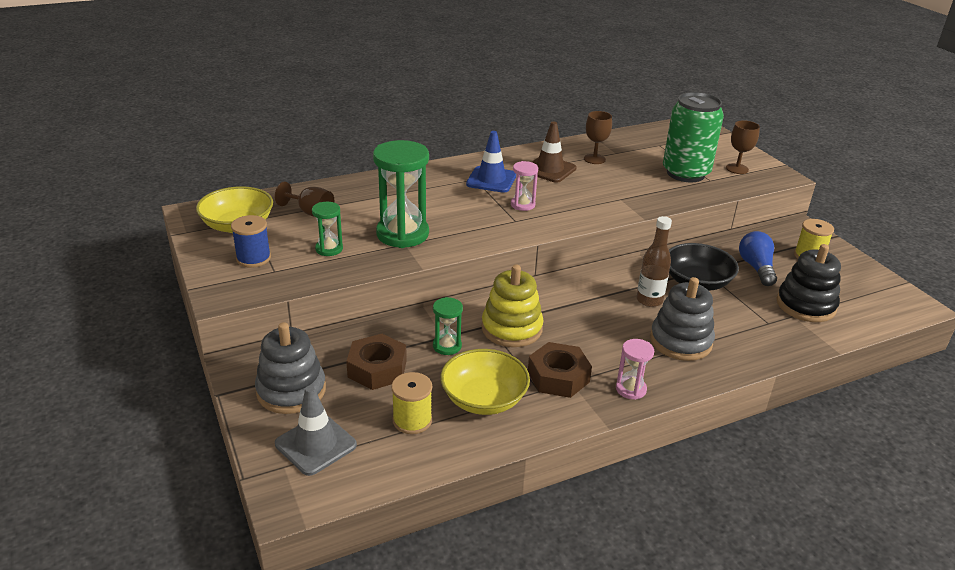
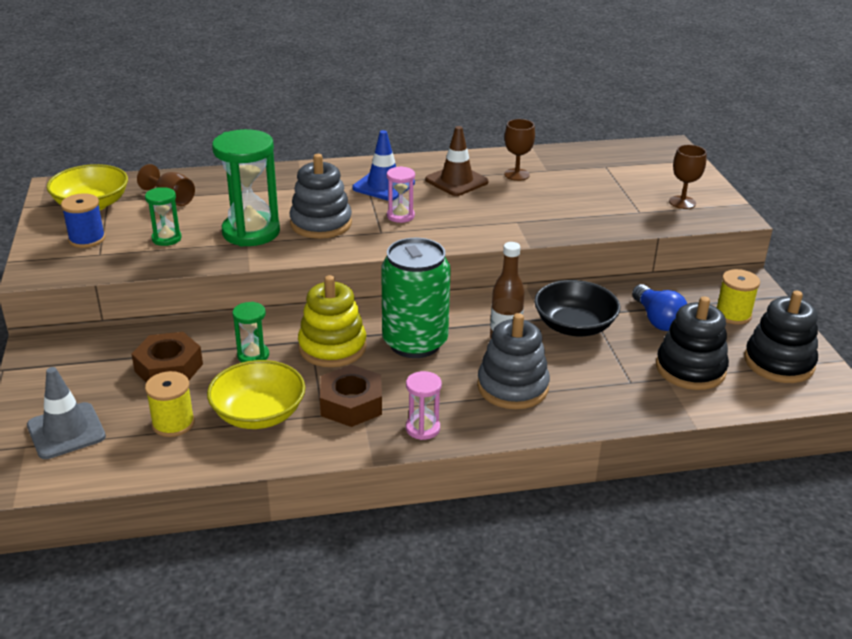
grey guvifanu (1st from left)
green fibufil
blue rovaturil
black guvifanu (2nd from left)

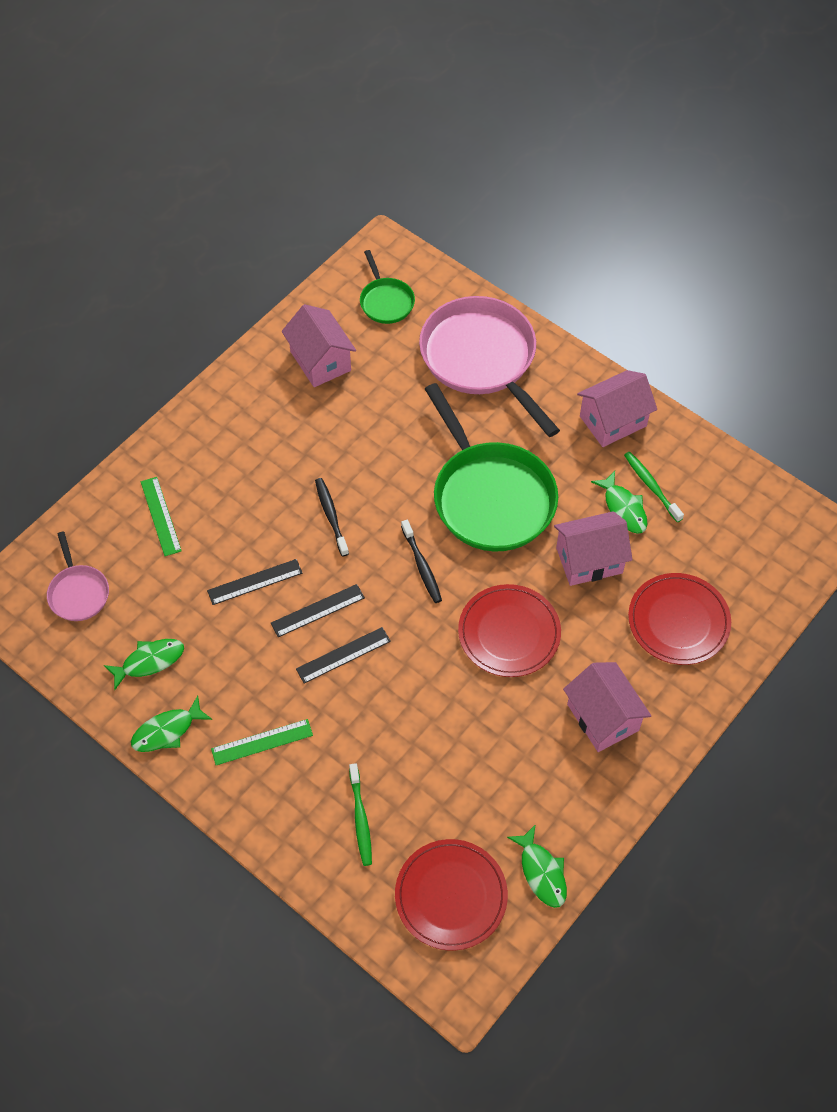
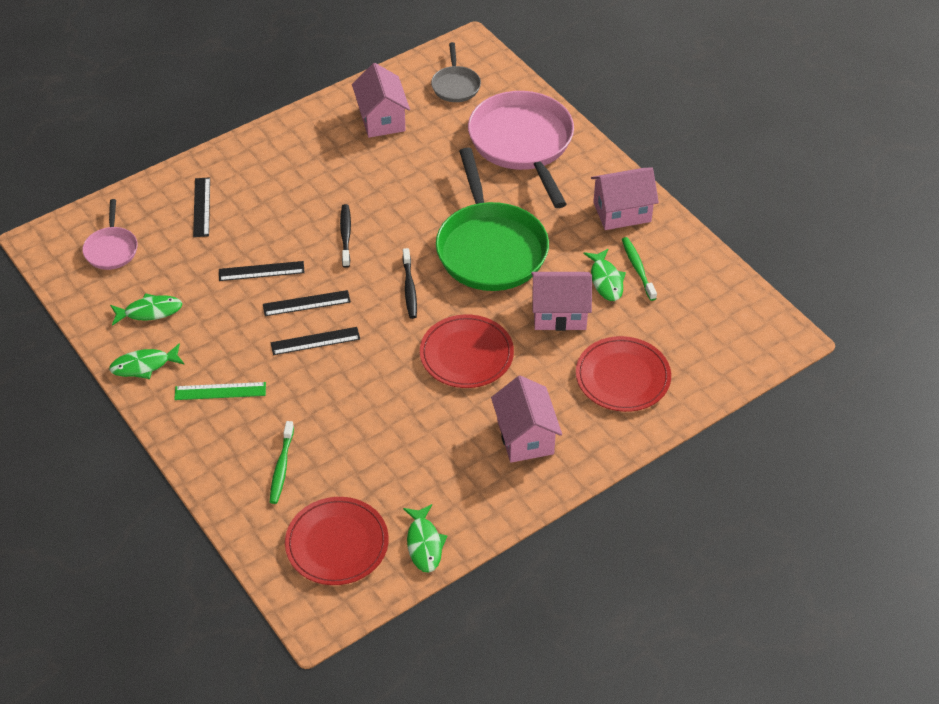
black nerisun (1st from left)
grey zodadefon

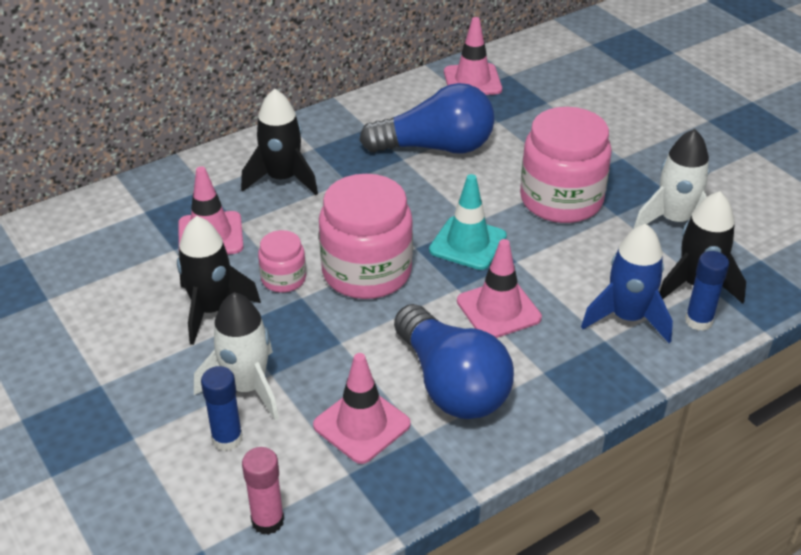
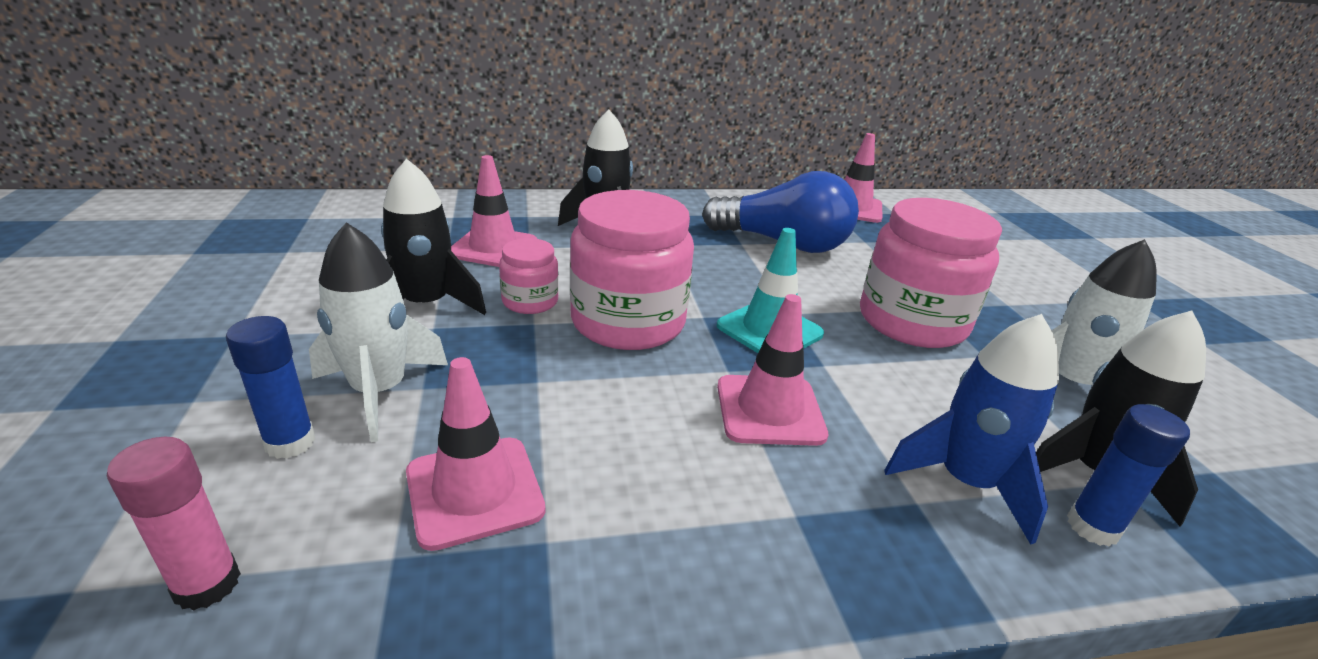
blue rovaturil (2nd from left in the first image)

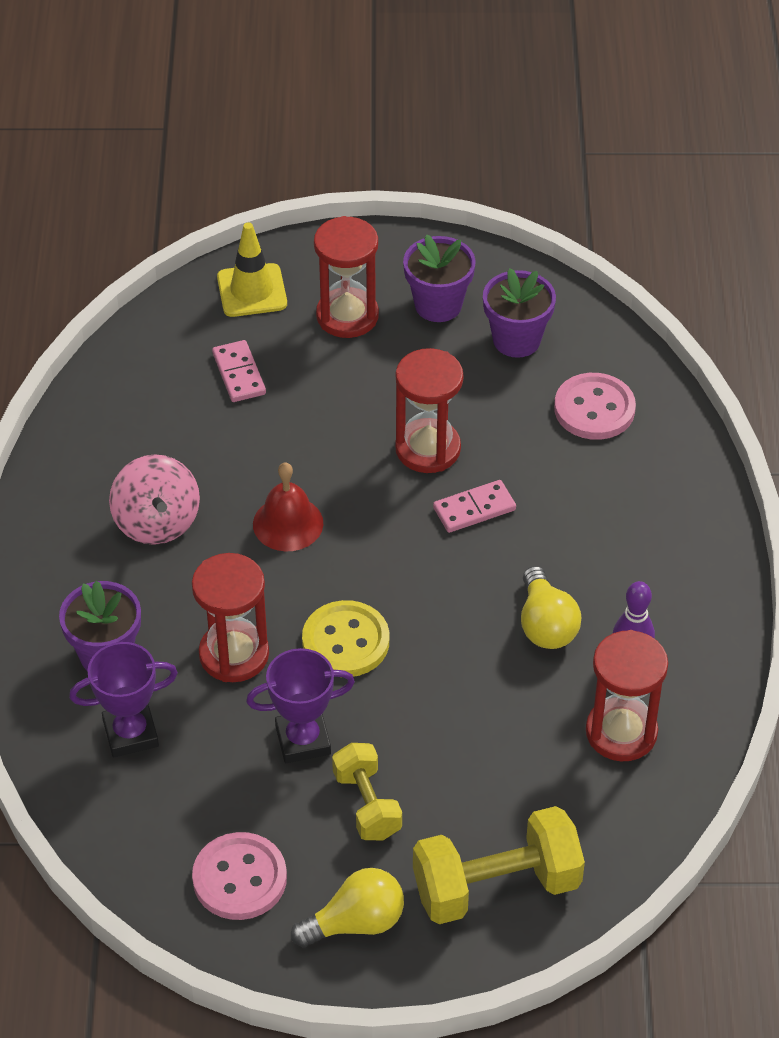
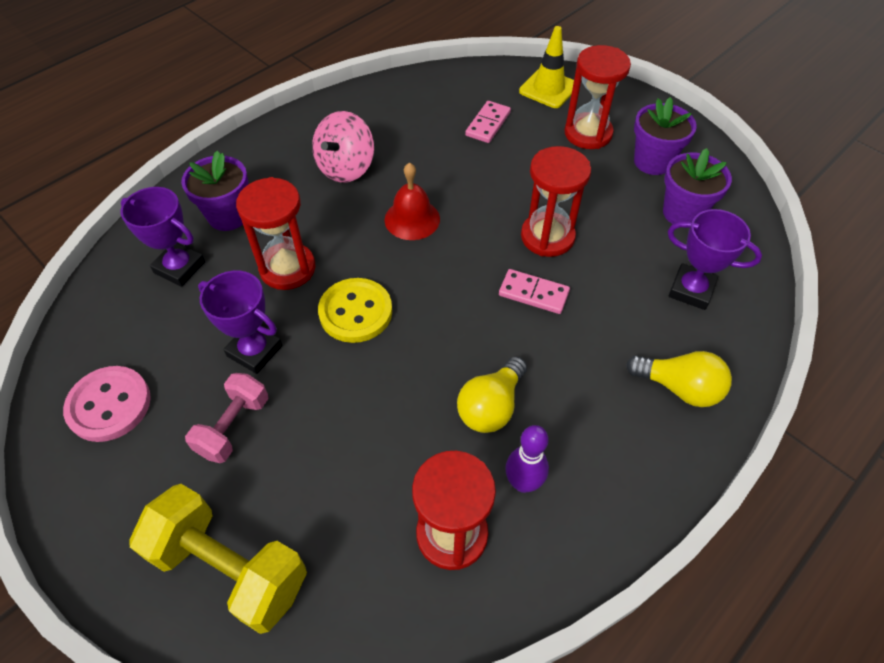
yellow rovaturil (2nd from left)
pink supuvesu
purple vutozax (3rd from left)

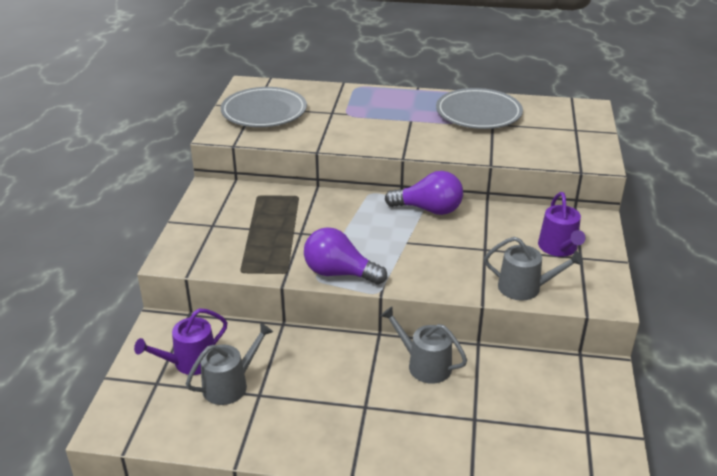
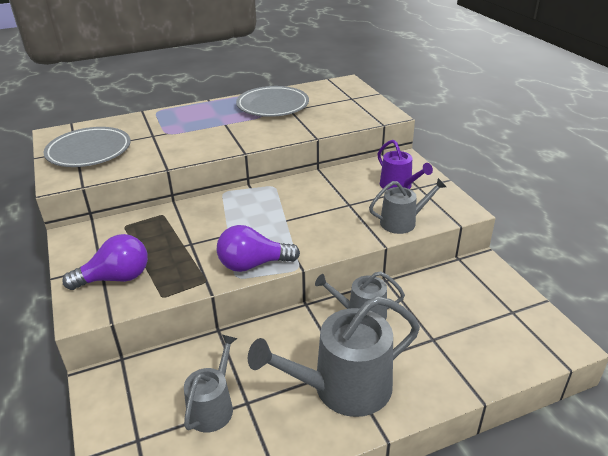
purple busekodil (1st from left in the first image)
purple rovaturil (1st from left)
grey busekodil (2nd from left)

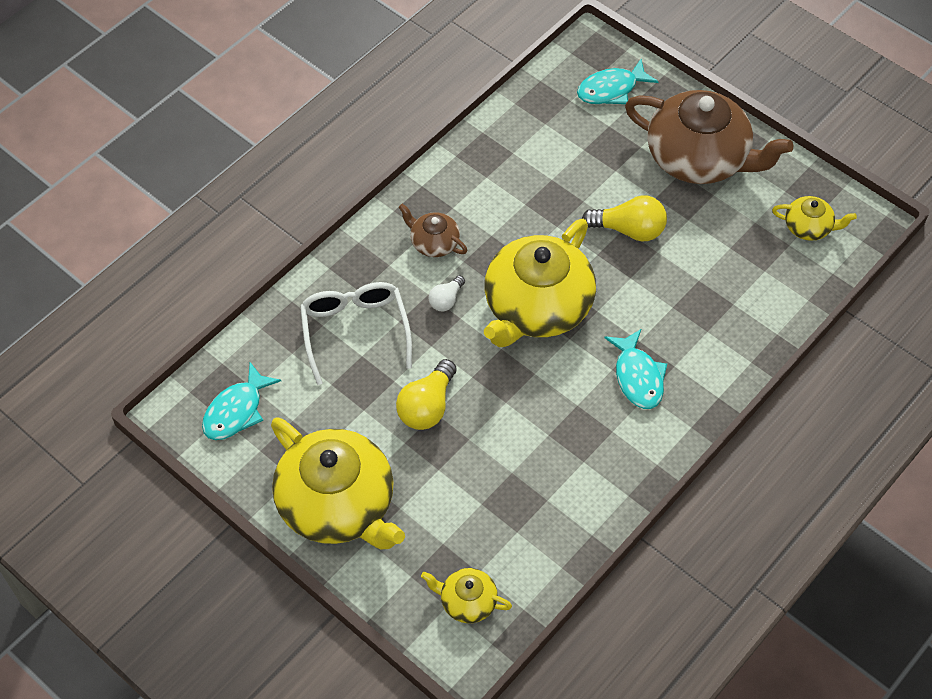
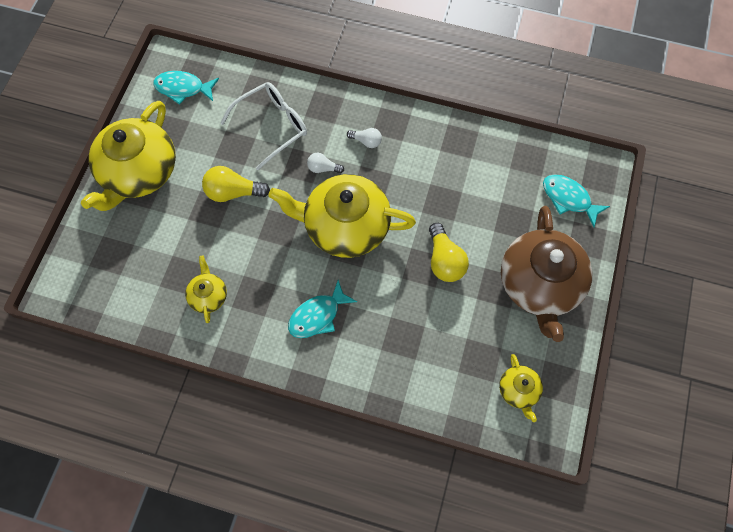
white rovaturil (2nd from left)
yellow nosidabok (2nd from left)

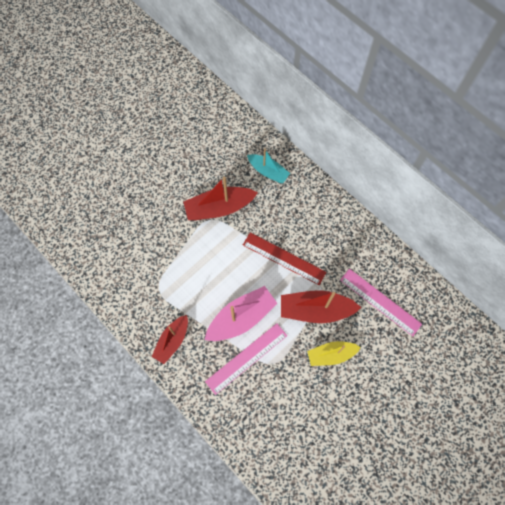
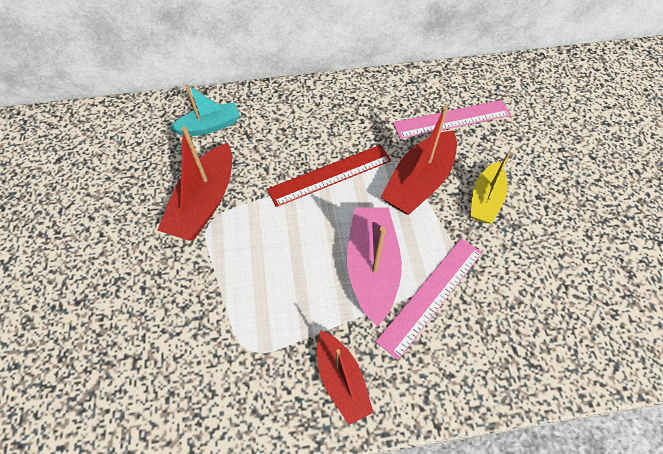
pink nerisun (1st from left)

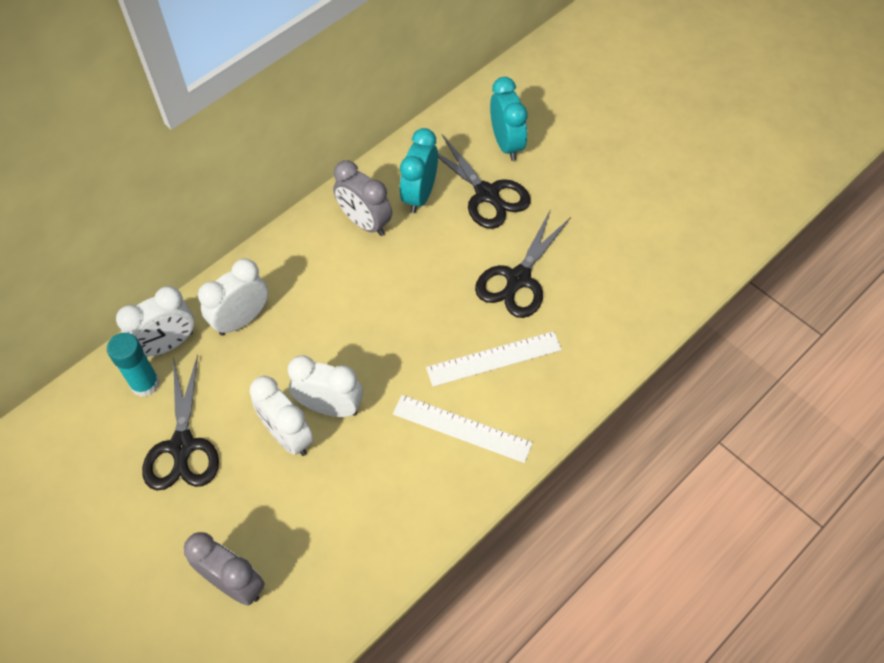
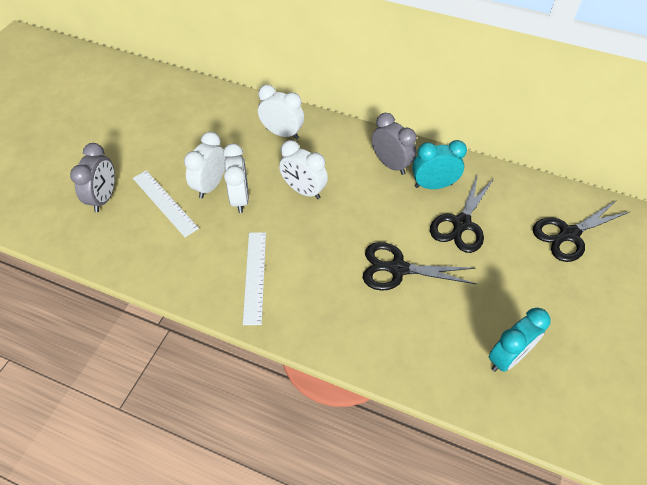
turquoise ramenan
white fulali (4th from left)
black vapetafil (3rd from left)
grey fulali (2nd from left)
white nerisun (1st from left)
turquoise fulali (2nd from left)

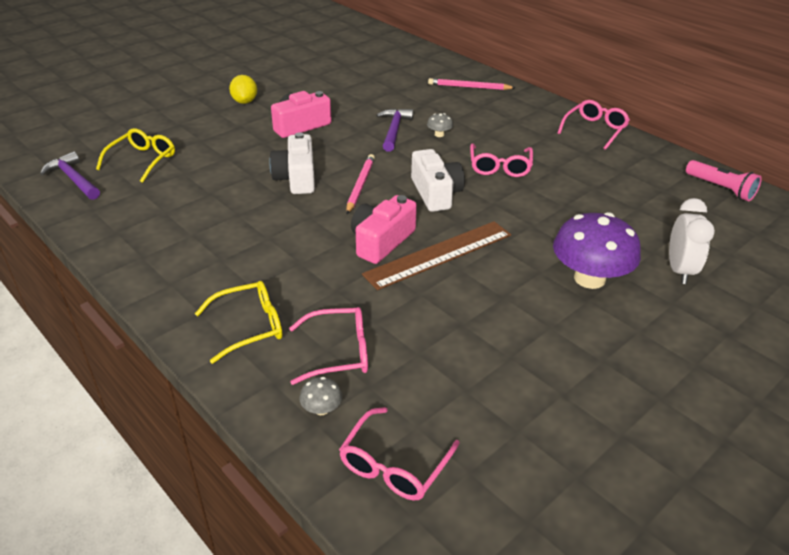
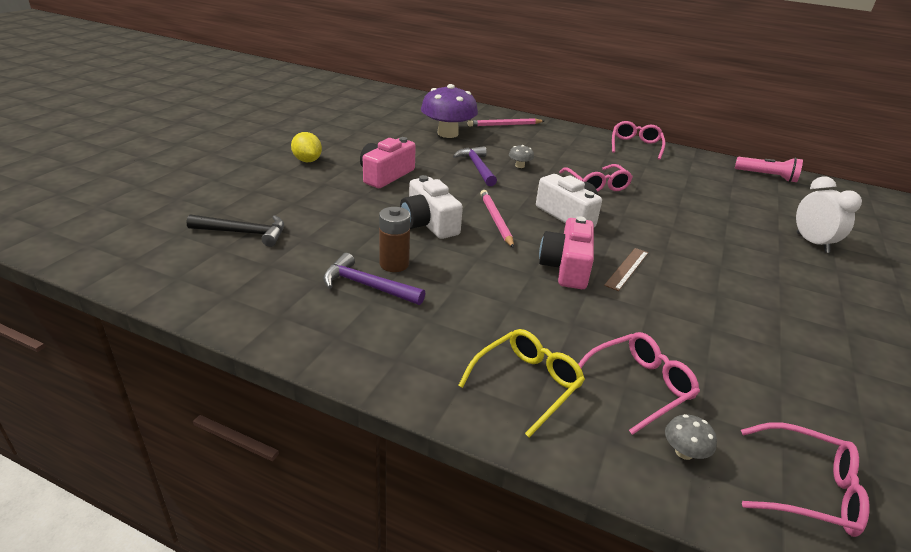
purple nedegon (1st from left)
black nedegon
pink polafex (4th from left)
brown nerisun
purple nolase
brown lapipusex

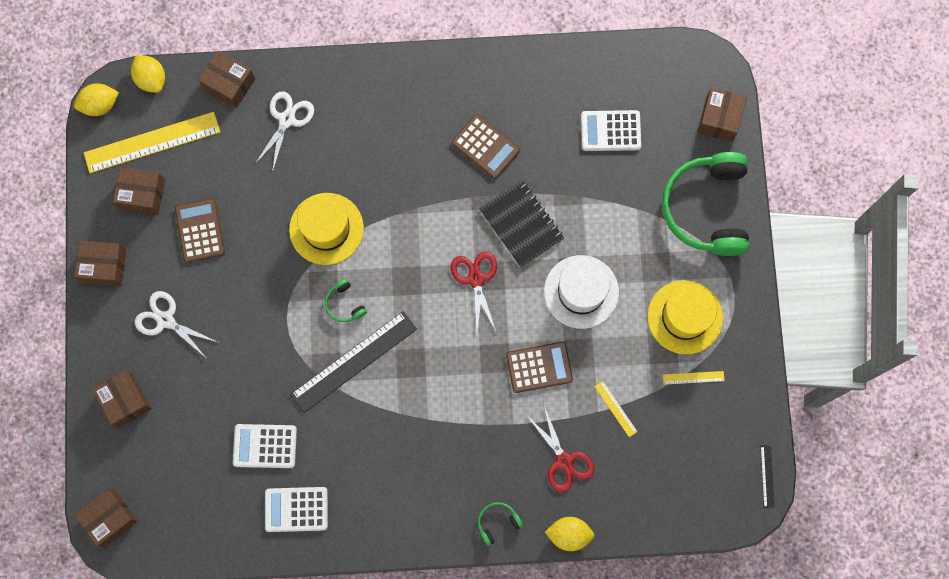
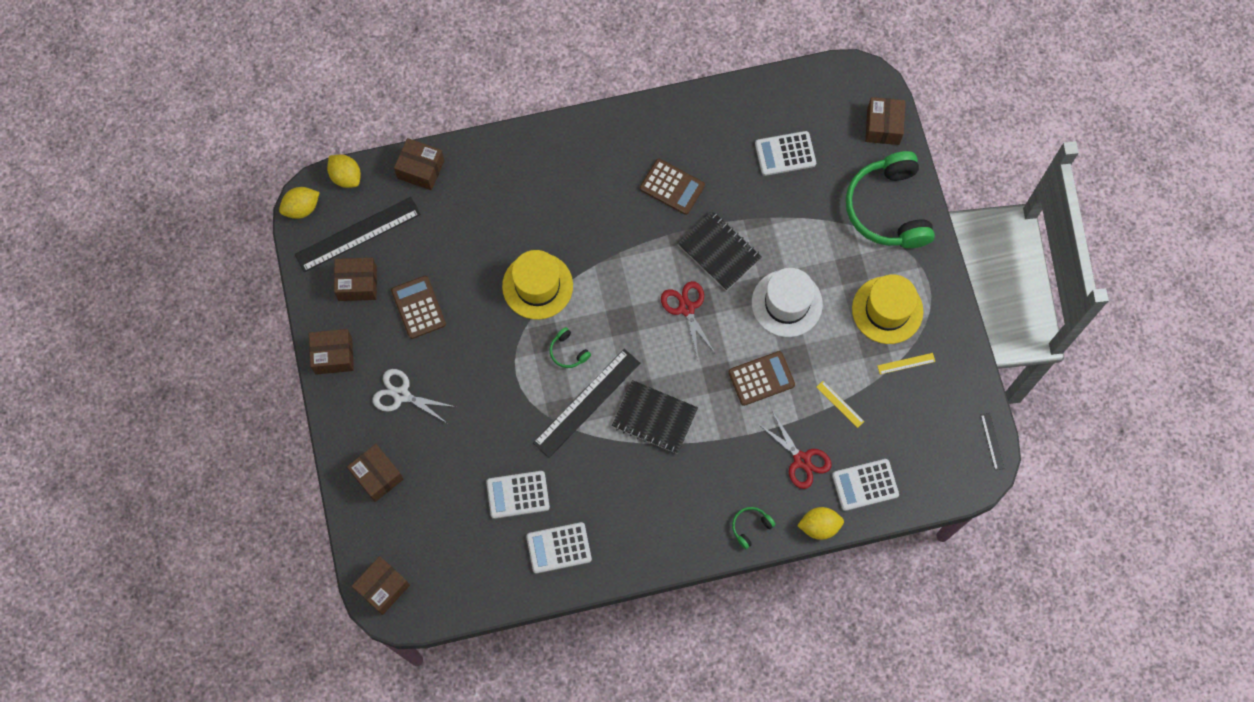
black nerisun (1st from left)
white vapetafil (2nd from left in the first image)
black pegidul (1st from left)
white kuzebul (4th from left)

